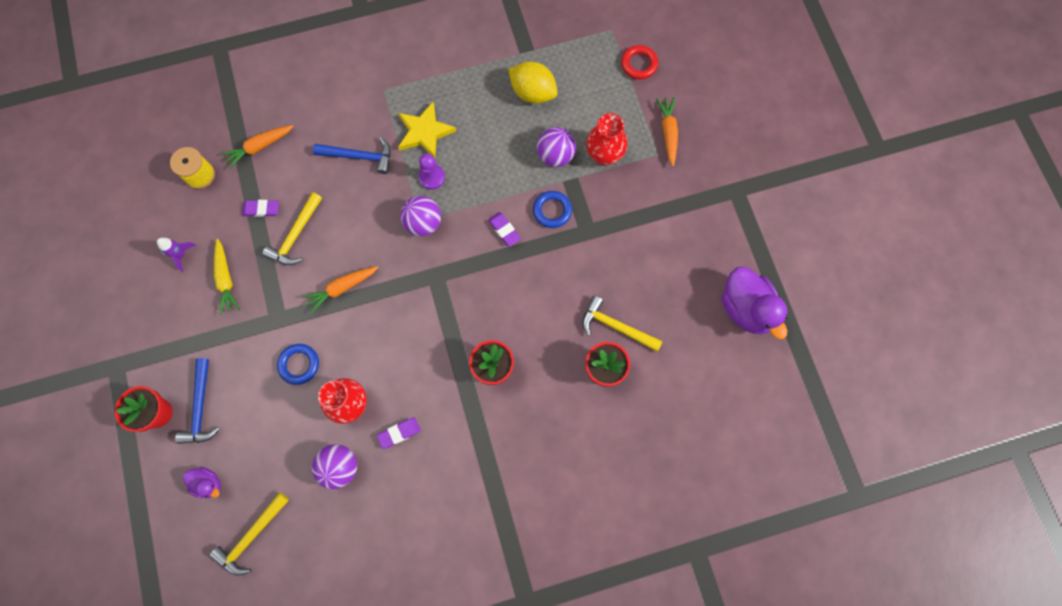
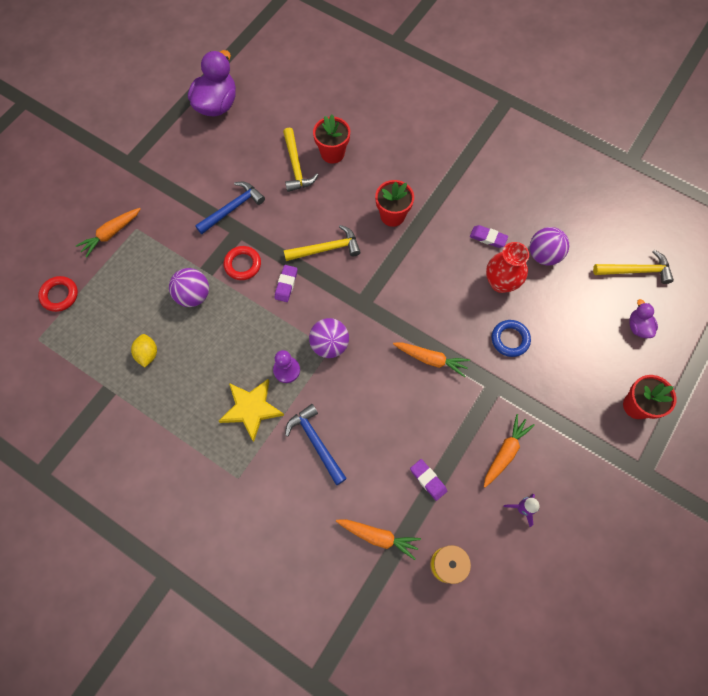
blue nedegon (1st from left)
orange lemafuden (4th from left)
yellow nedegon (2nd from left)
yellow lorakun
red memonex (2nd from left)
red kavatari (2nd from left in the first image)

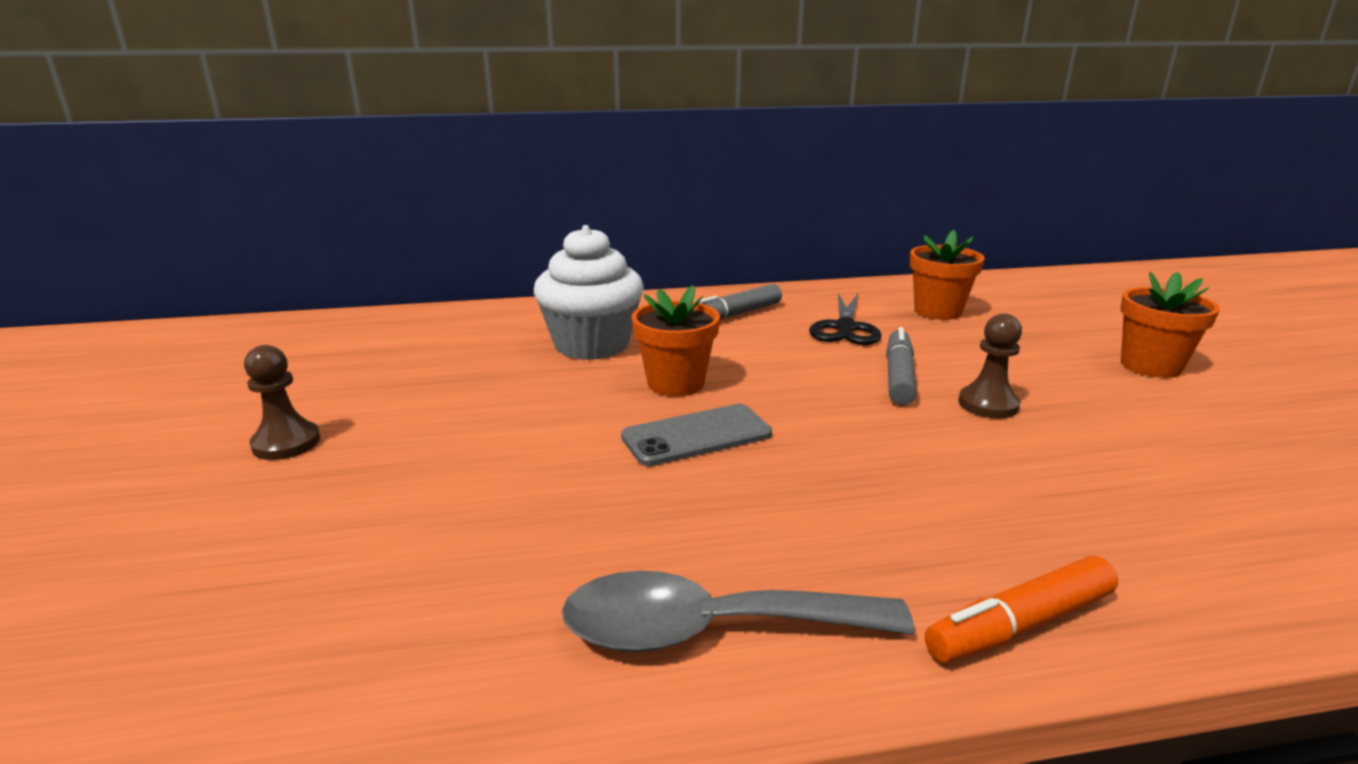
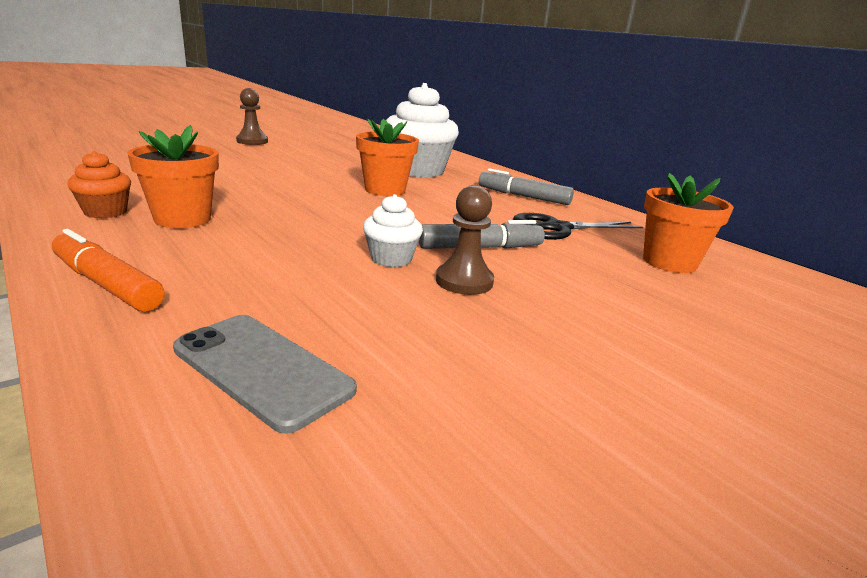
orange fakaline
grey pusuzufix
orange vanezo (1st from left)
white fakaline (1st from left)

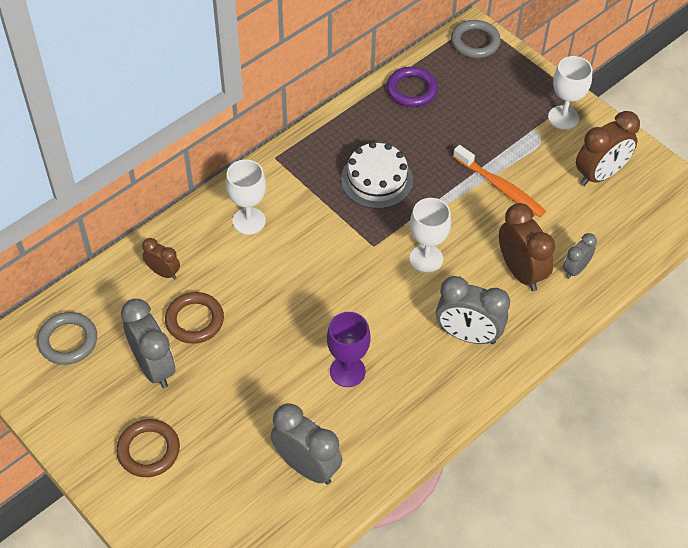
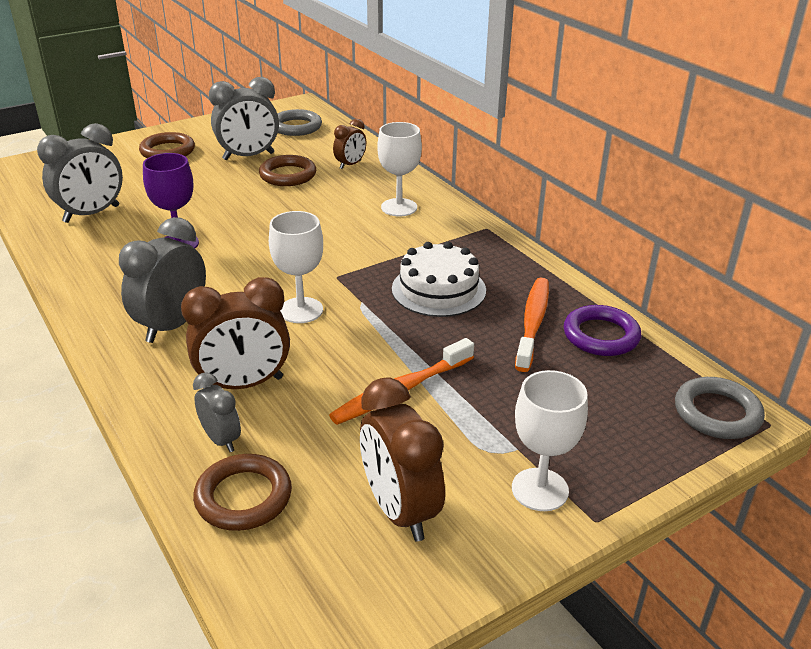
brown memonex (2nd from left)
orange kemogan (2nd from left)

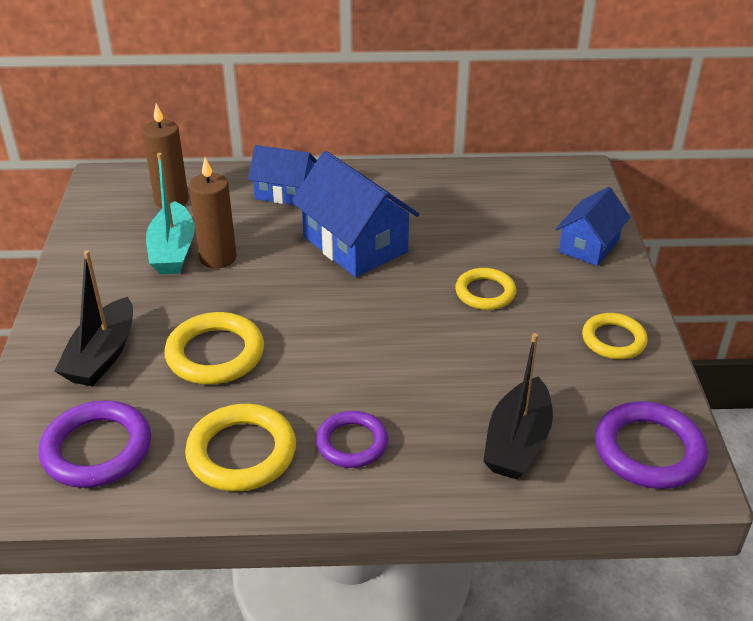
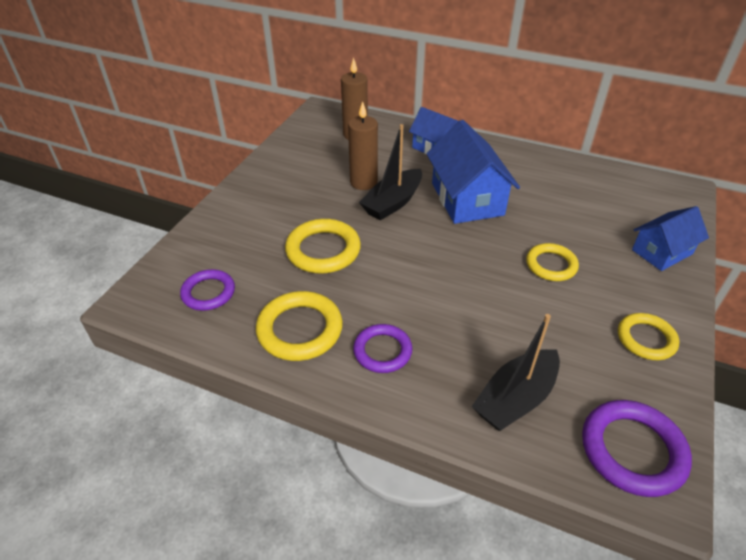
purple memonex (1st from left)
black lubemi (1st from left)
turquoise lubemi

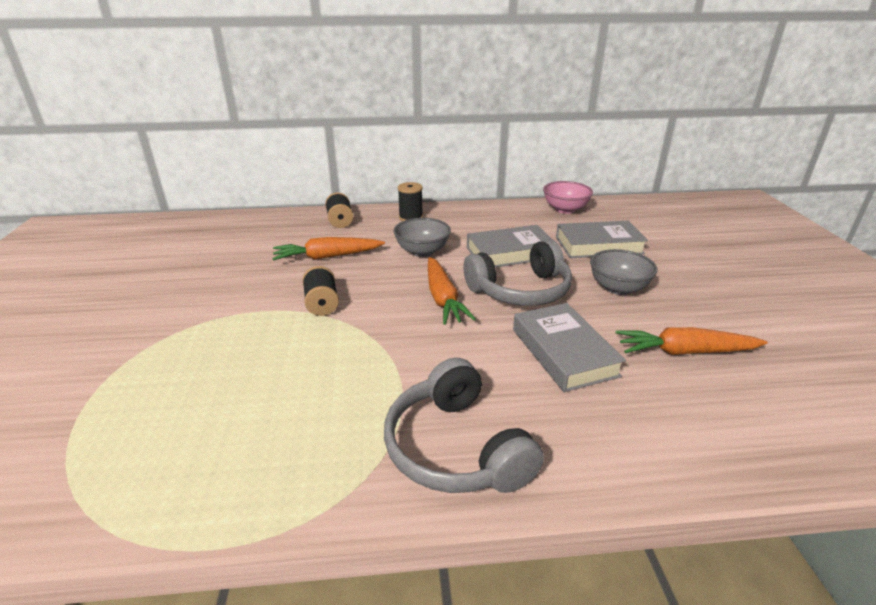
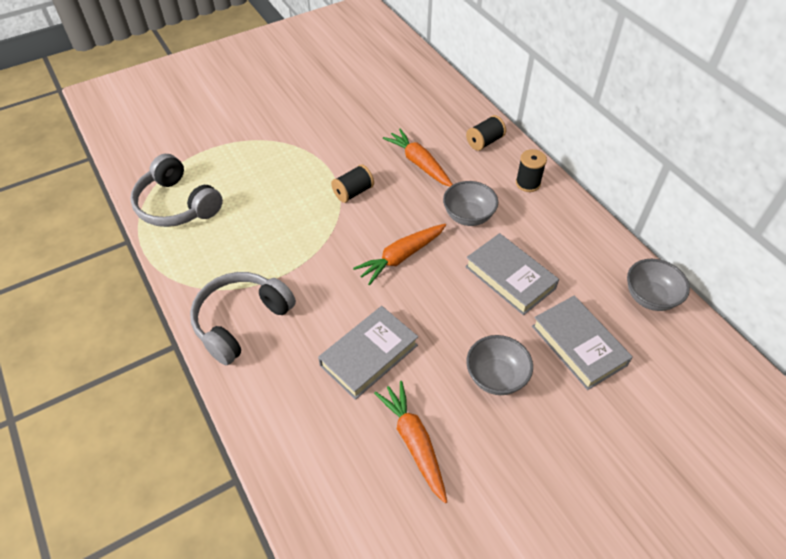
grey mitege (1st from left)
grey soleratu (3rd from left)

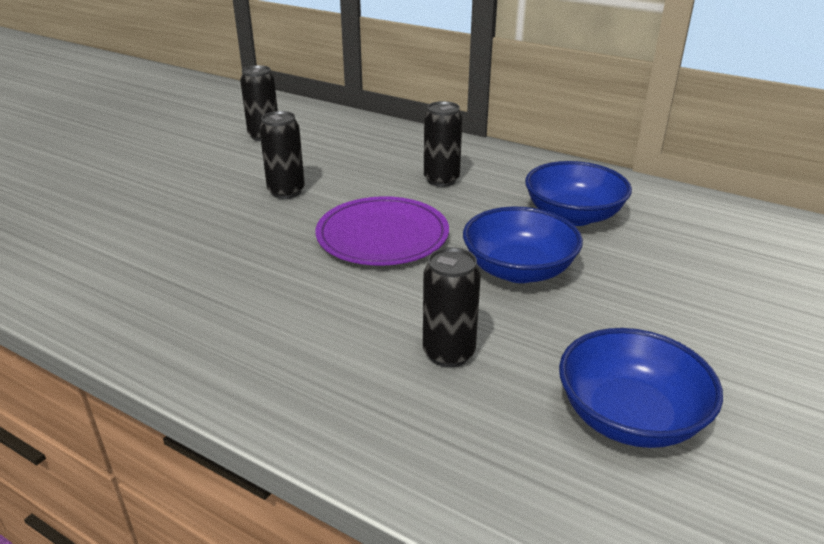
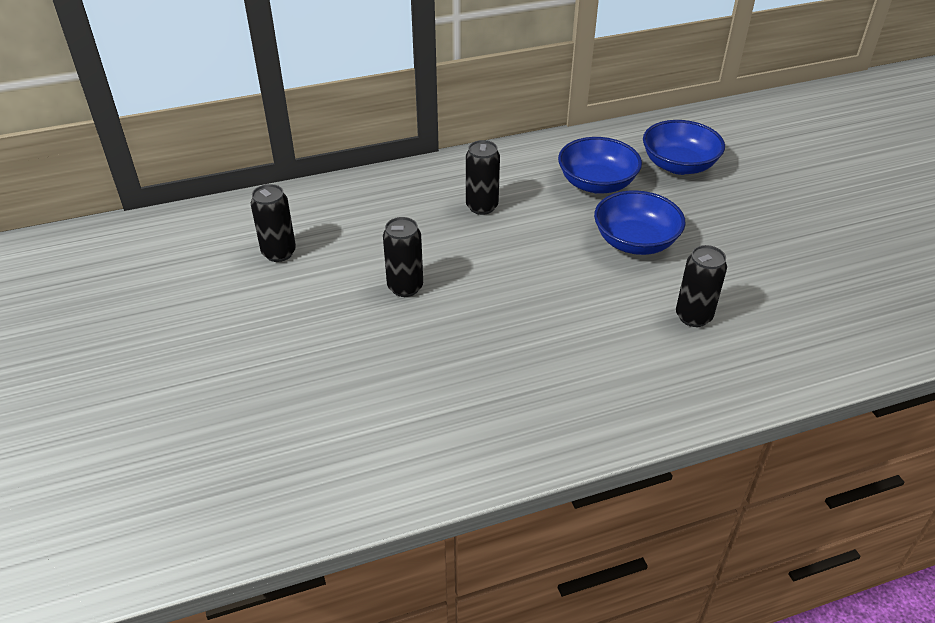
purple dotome
blue soleratu (3rd from left)

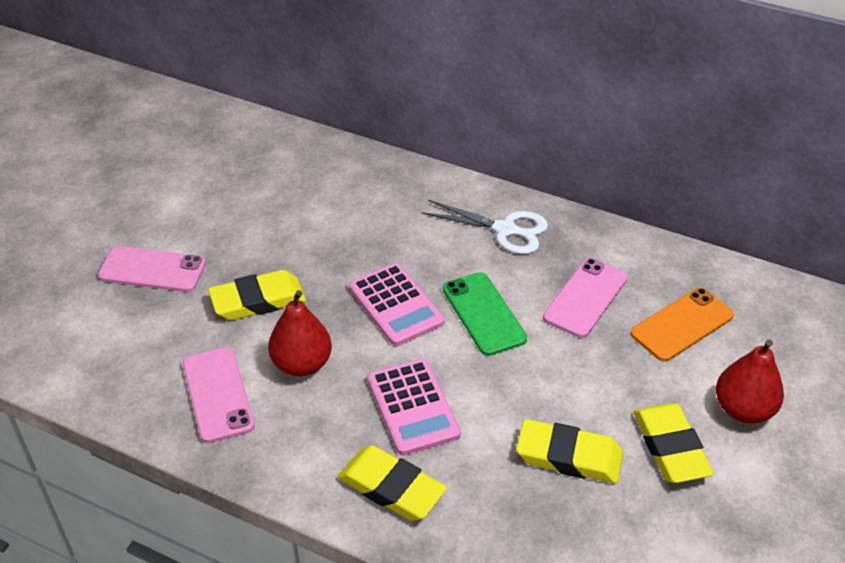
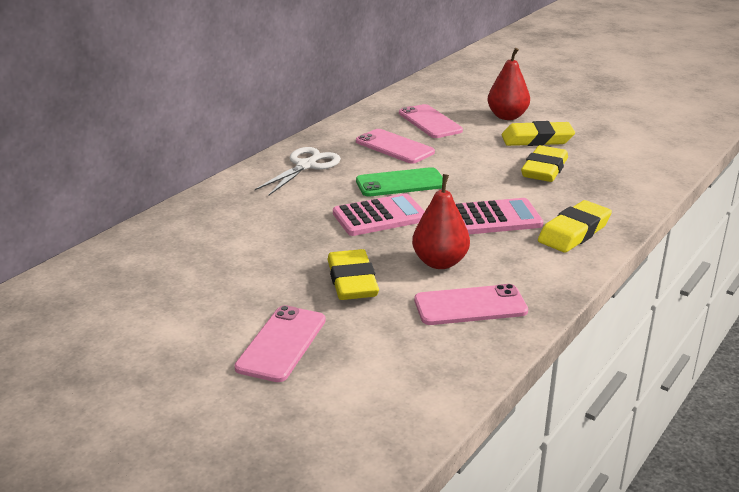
pink pusuzufix (3rd from left)

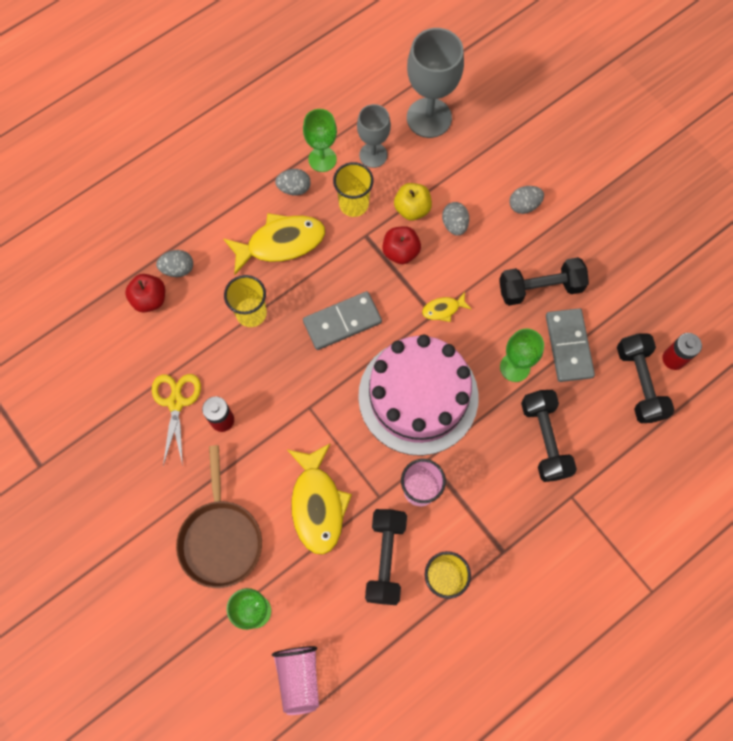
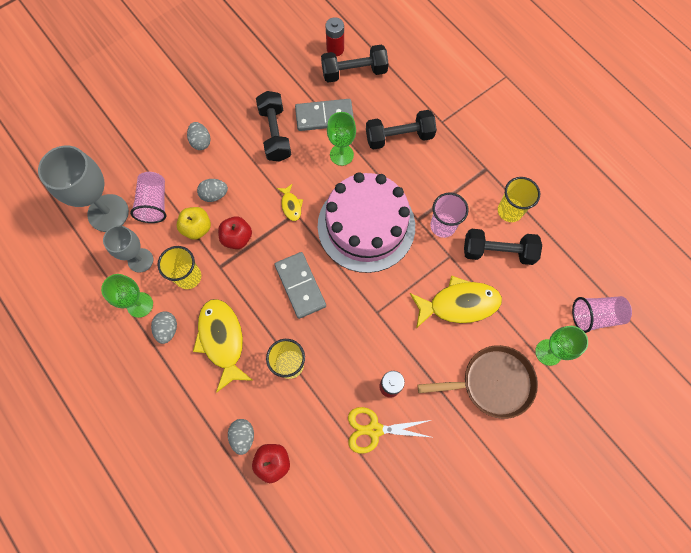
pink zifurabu (1st from left)

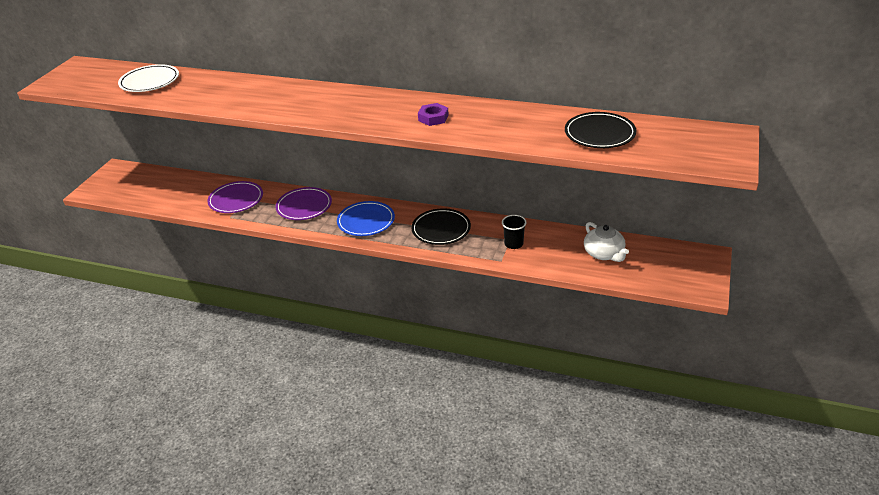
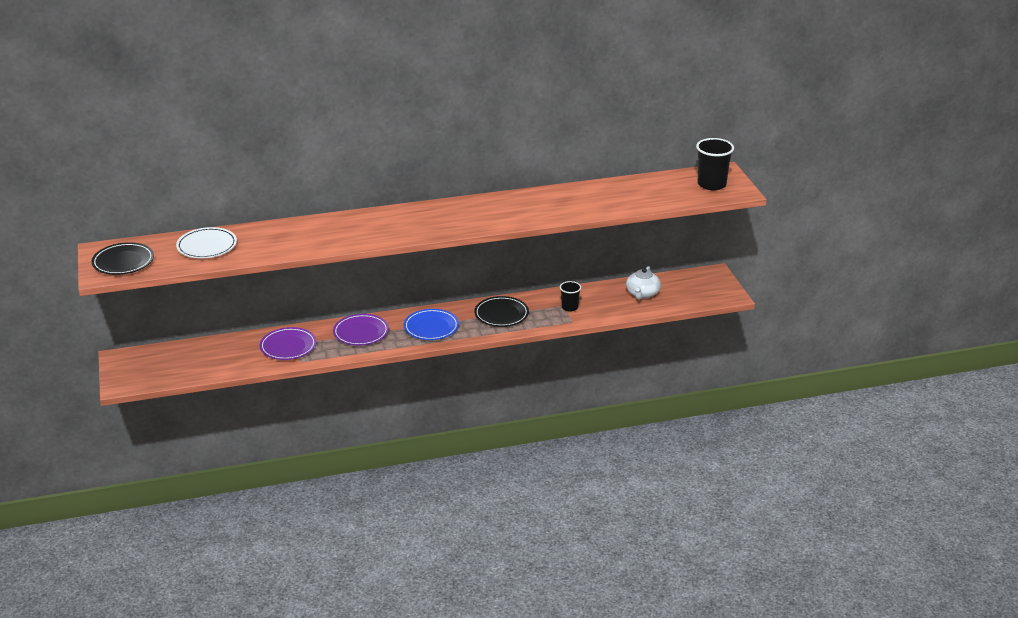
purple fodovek
black dotome (1st from left)
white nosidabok
black zifurabu (2nd from left)

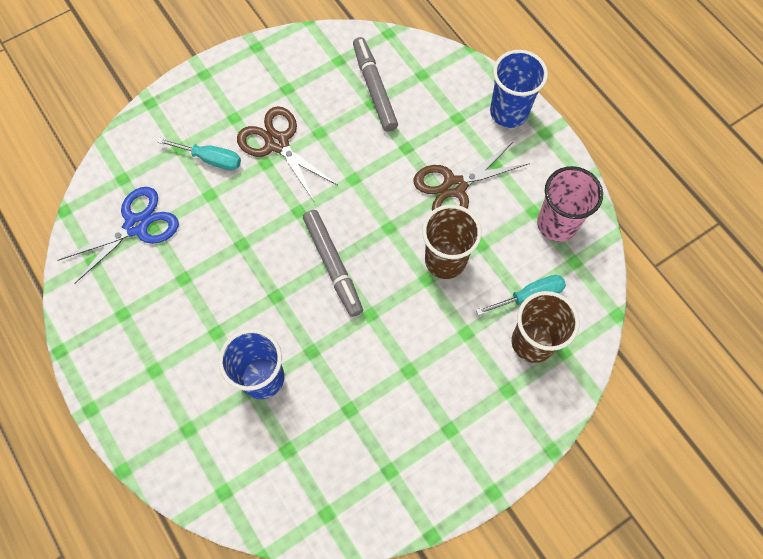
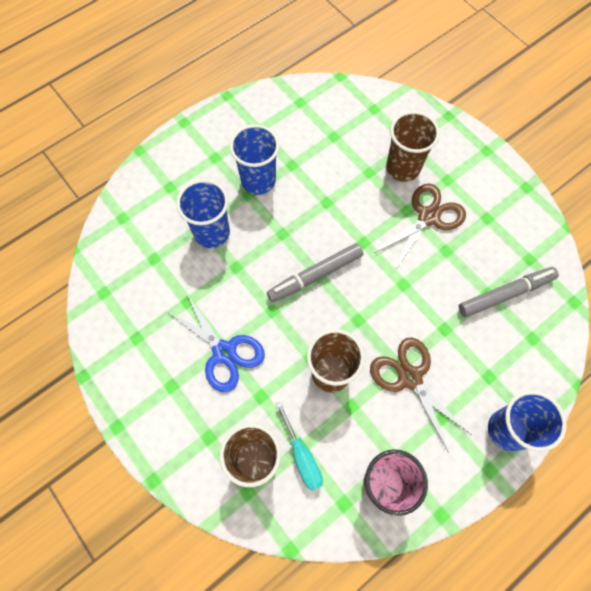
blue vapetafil
brown zifurabu (3rd from left)
blue zifurabu (2nd from left)

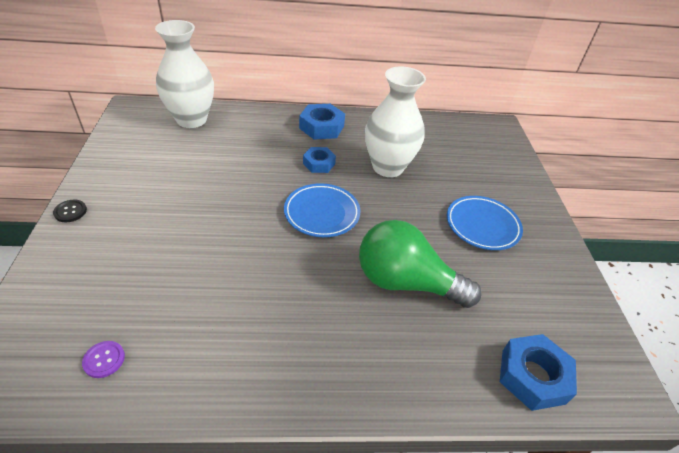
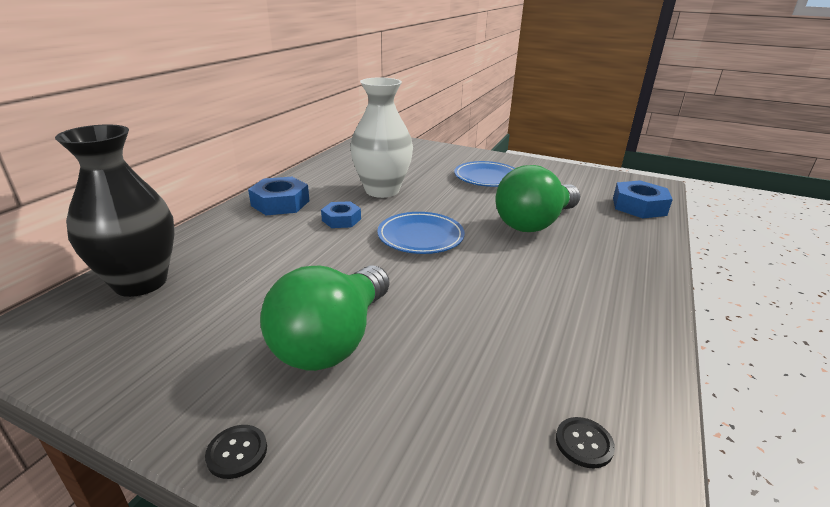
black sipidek (2nd from left)
black kavatari
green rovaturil (1st from left)

